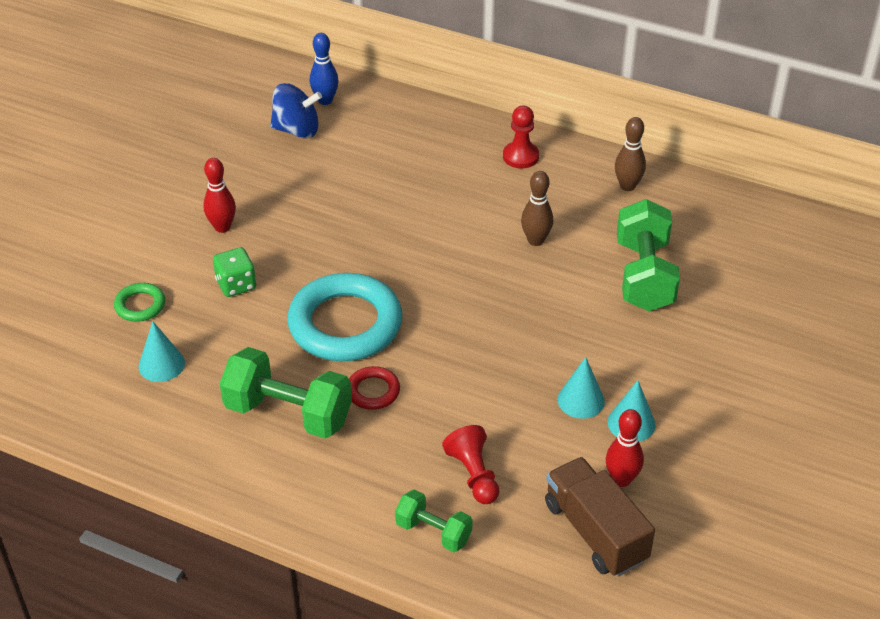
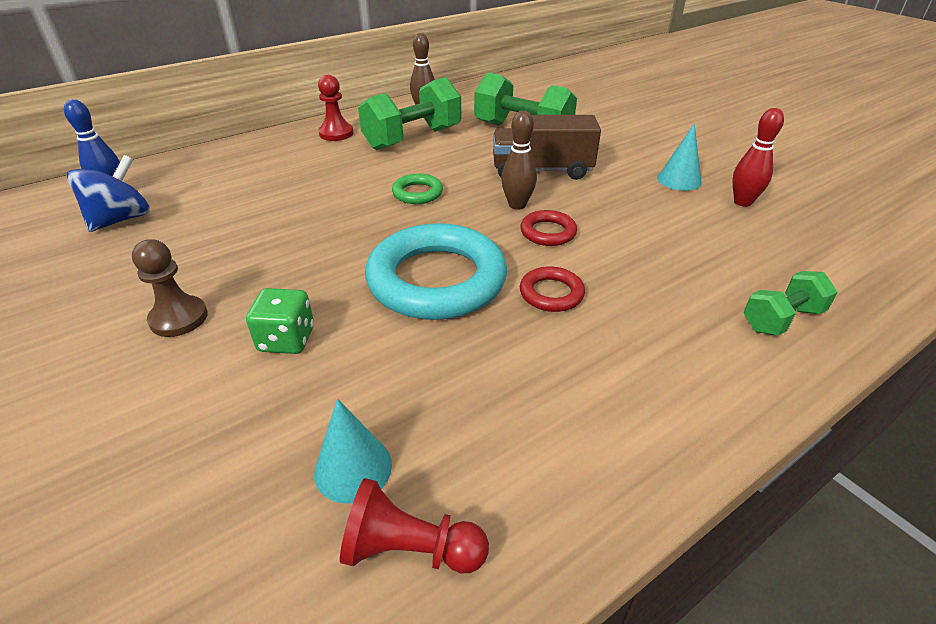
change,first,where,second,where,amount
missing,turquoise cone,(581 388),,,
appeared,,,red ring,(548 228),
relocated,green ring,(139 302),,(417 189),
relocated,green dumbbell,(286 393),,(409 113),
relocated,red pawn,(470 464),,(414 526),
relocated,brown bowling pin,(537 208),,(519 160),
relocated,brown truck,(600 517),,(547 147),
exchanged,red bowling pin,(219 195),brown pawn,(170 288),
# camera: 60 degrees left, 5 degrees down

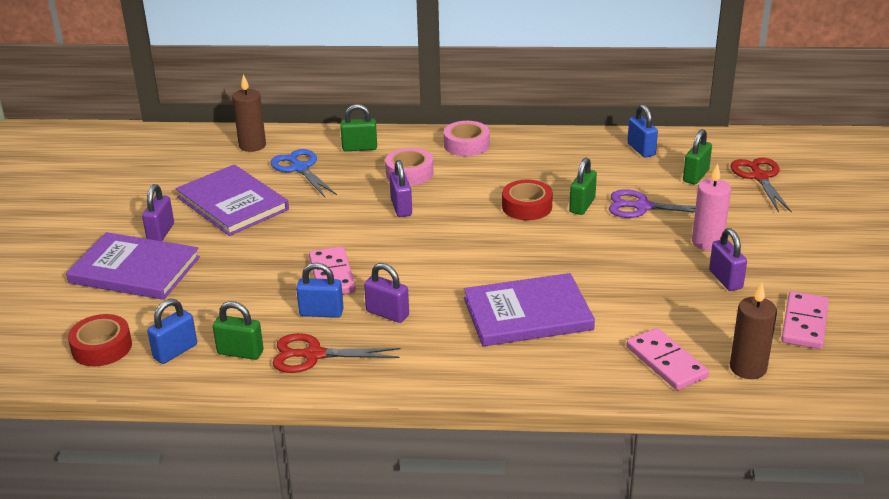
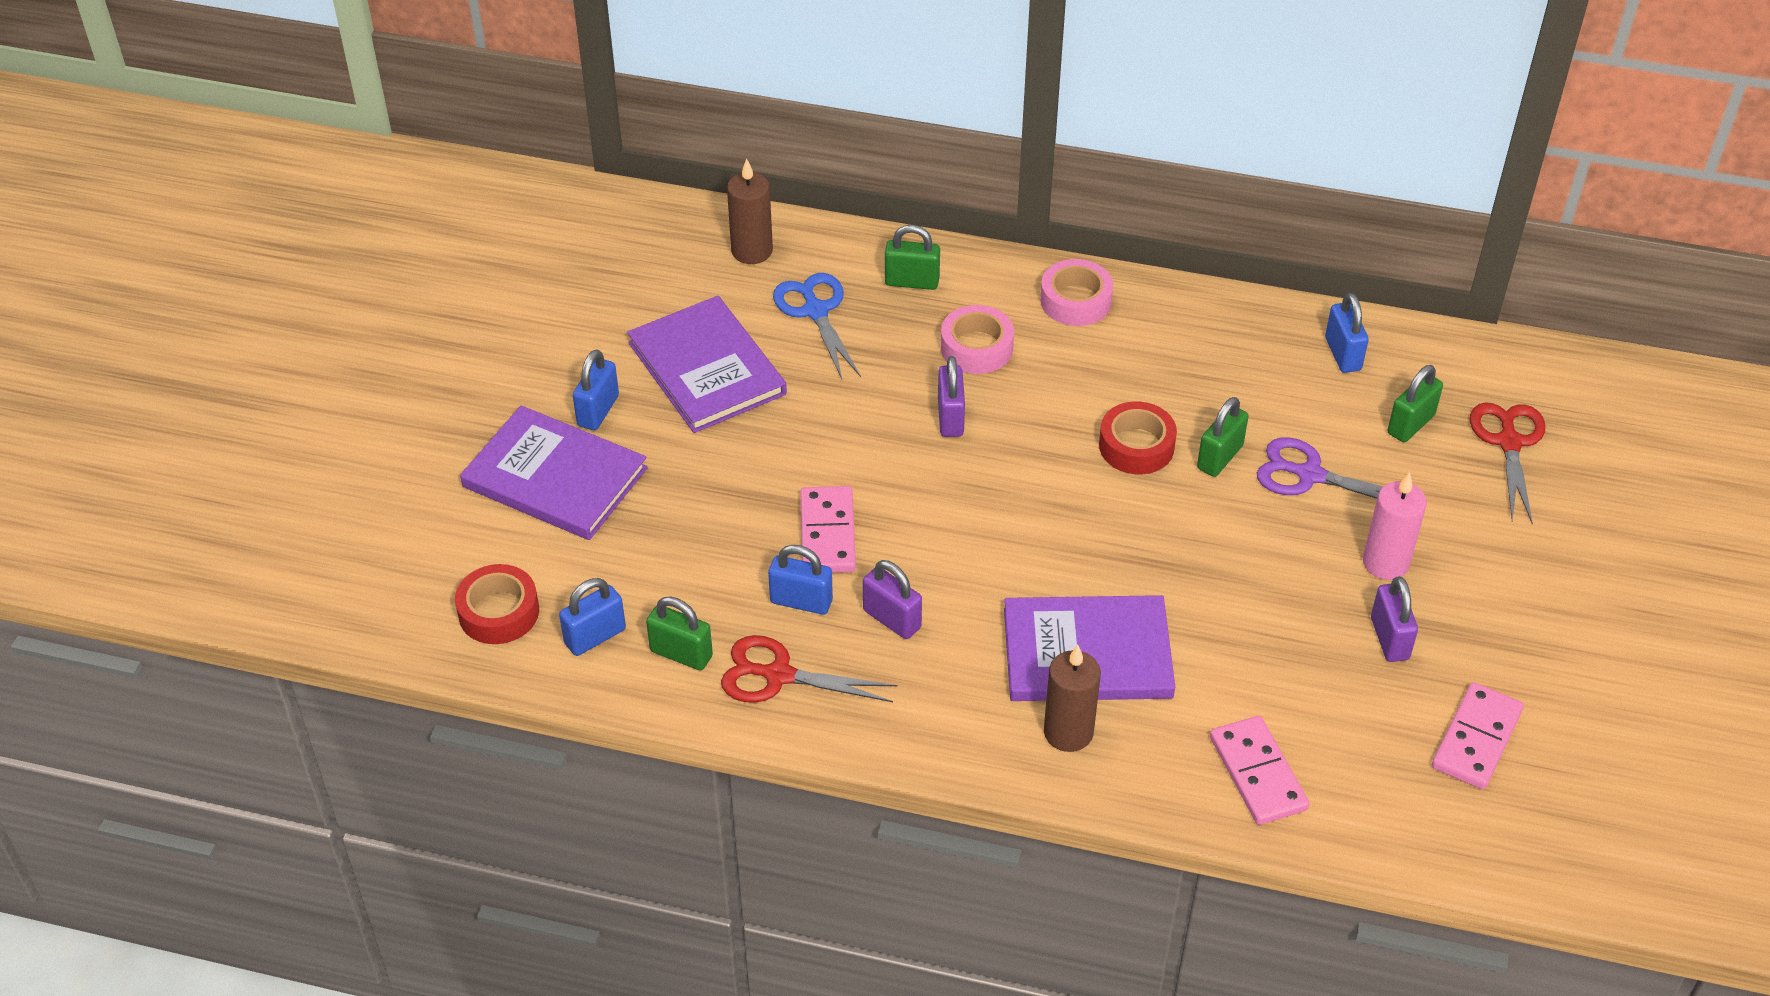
change,first,where,second,where,amount
relocated,brown candle,(753 331),,(1072 698),
colour,purple padlock,(158 212),blue padlock,(596 389),
# camera: 10 degrees right, 15 degrees up

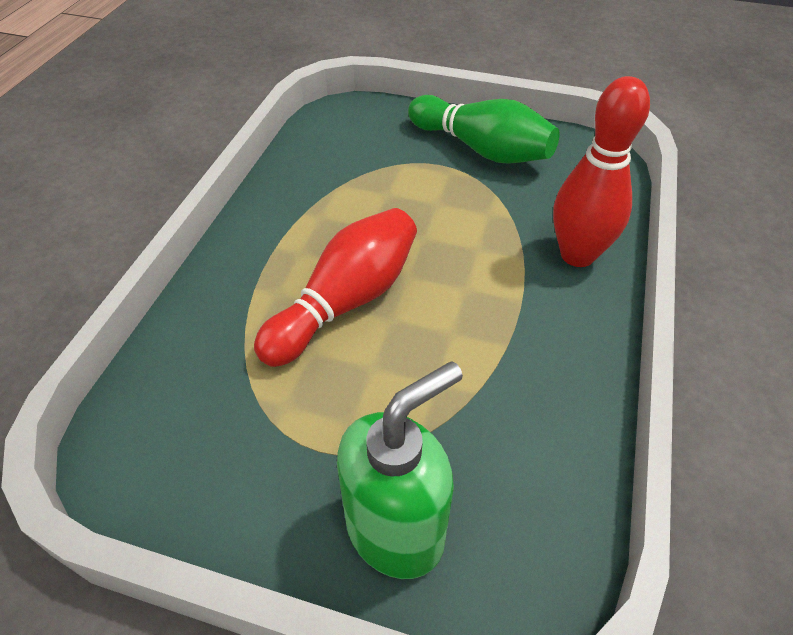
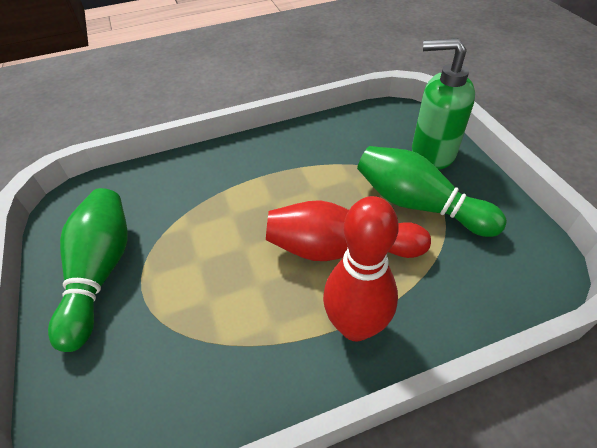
change,first,where,second,where,amount
appeared,,,green bowling pin,(432 191),
relocated,red bowling pin,(601 171),,(361 268),
# camera: 125 degrees left, 0 degrees up

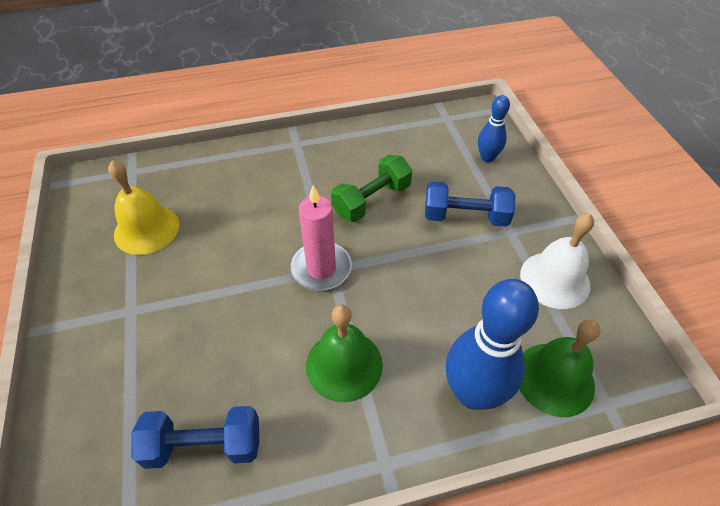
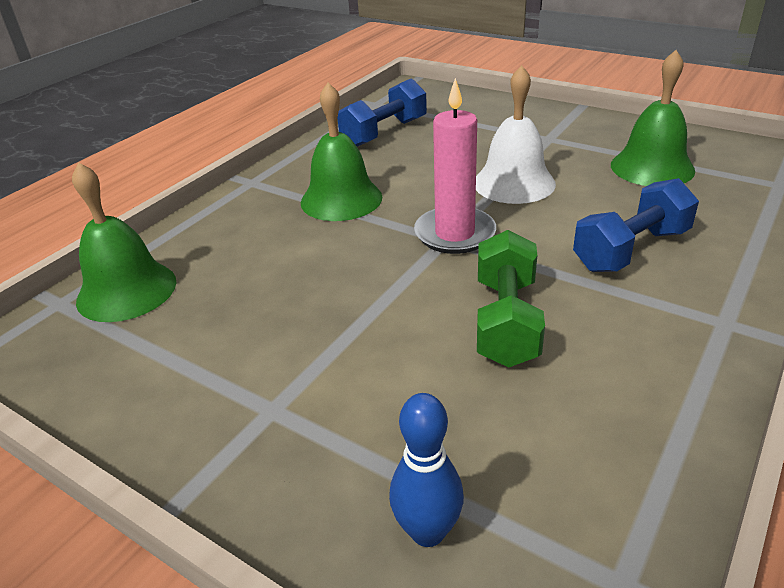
change,first,where,second,where,amount
missing,blue bowling pin,(492 344),,,
relocated,blue dumbbell,(470 204),,(636 225),
relocated,white bell,(557 261),,(516 134),
colour,yellow bell,(143 207),green bell,(653 118),
# camera: 140 degrees right, 15 degrees down

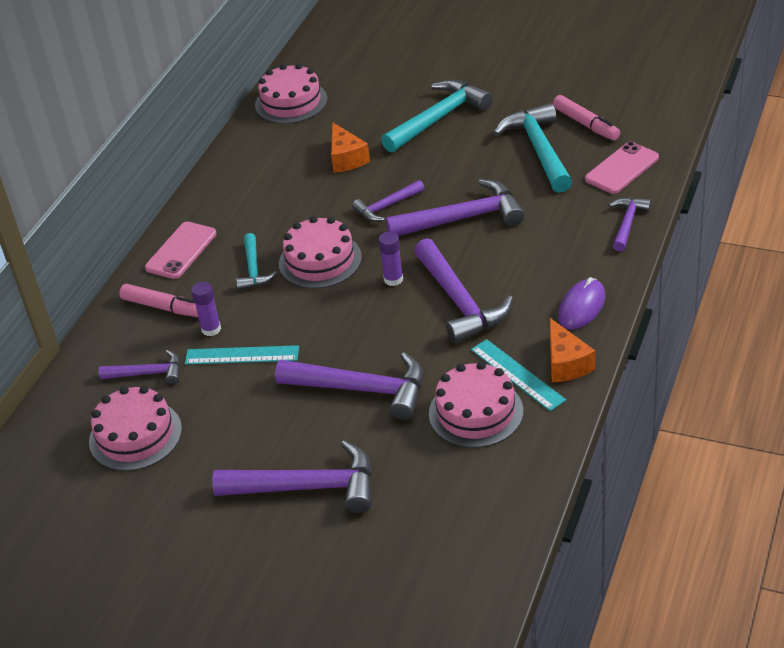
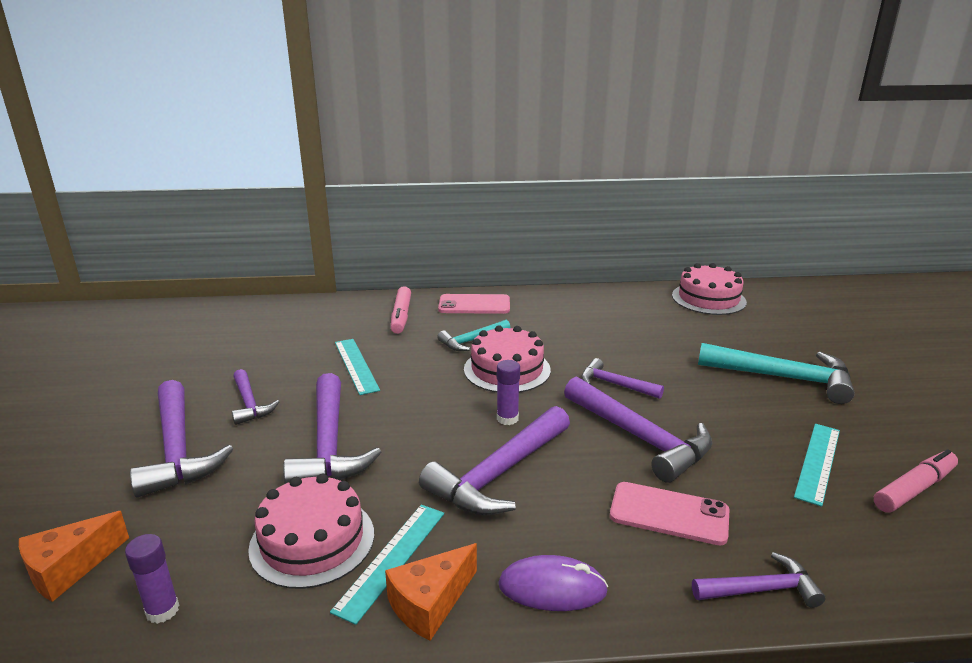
change,first,where,second,where,amount
missing,pink cake,(135 428),,,
relocated,purple hammer,(139 367),,(255 397),
relocated,purple glue stick,(206 309),,(152 579),
relocated,orange cheese,(350 147),,(74 556),
relocated,pink phone,(622 168),,(670 513),
exchanged,turquoise hammer,(533 148),turquoise ruler,(817 465),
spun,pink marker,(586 118),,(916 481),150 degrees counterclockwise
# camera: 60 degrees right, 15 degrees down

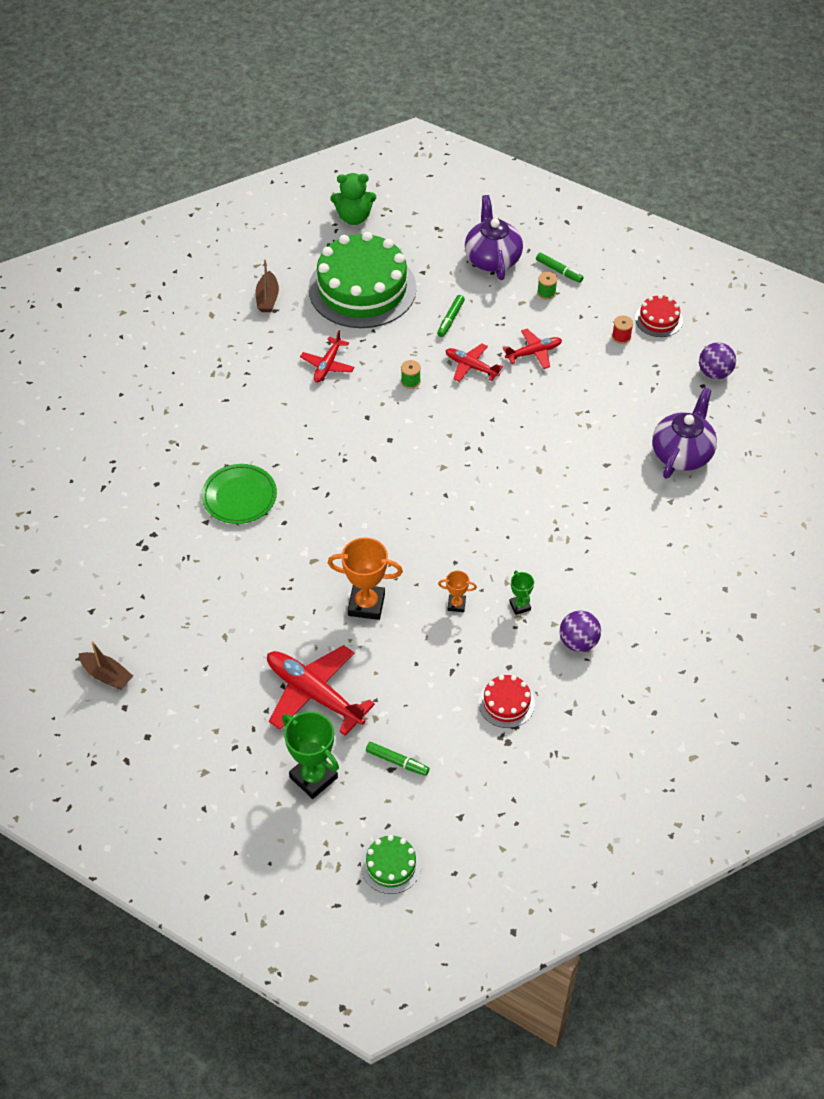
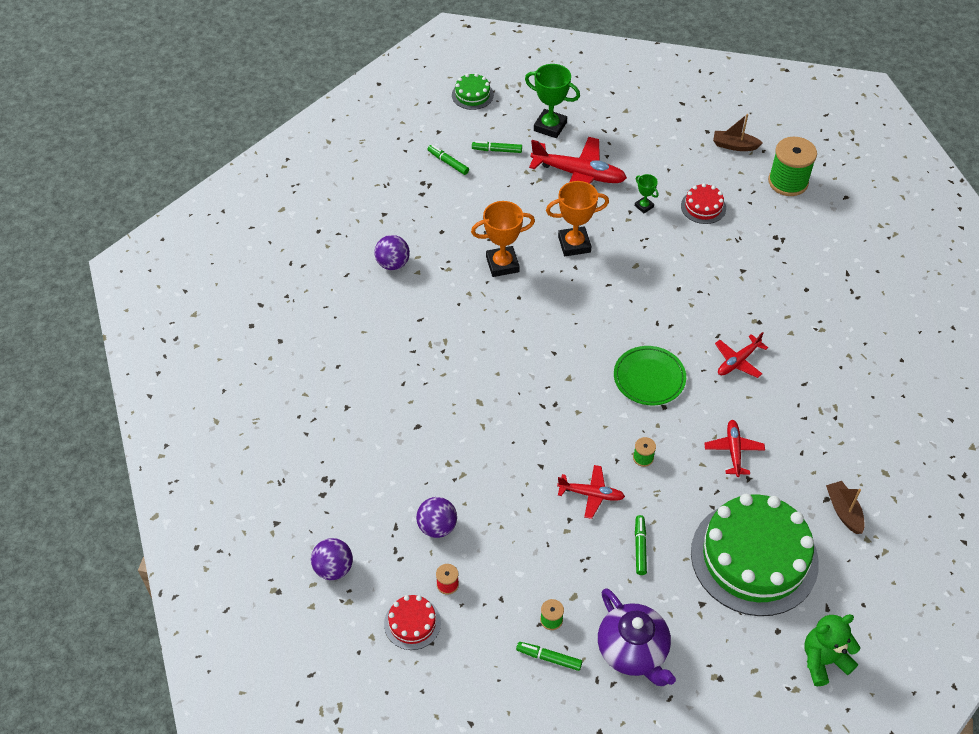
change,first,where,second,where,amount
missing,purple teapot,(684 433),,,
appeared,,,purple ball,(436 517),
appeared,,,green marker,(448 160),
appeared,,,green spool,(792 166),
relocated,green plate,(239 494),,(650 375),
relocated,red cake,(506 701),,(703 203),
relocated,red plane,(532 349),,(741 355),
relocated,green trophy,(521 592),,(647 193),
size,orange trophy,(457 591),,(503 239),x1.93
# camera: 160 degrees right, 0 degrees up

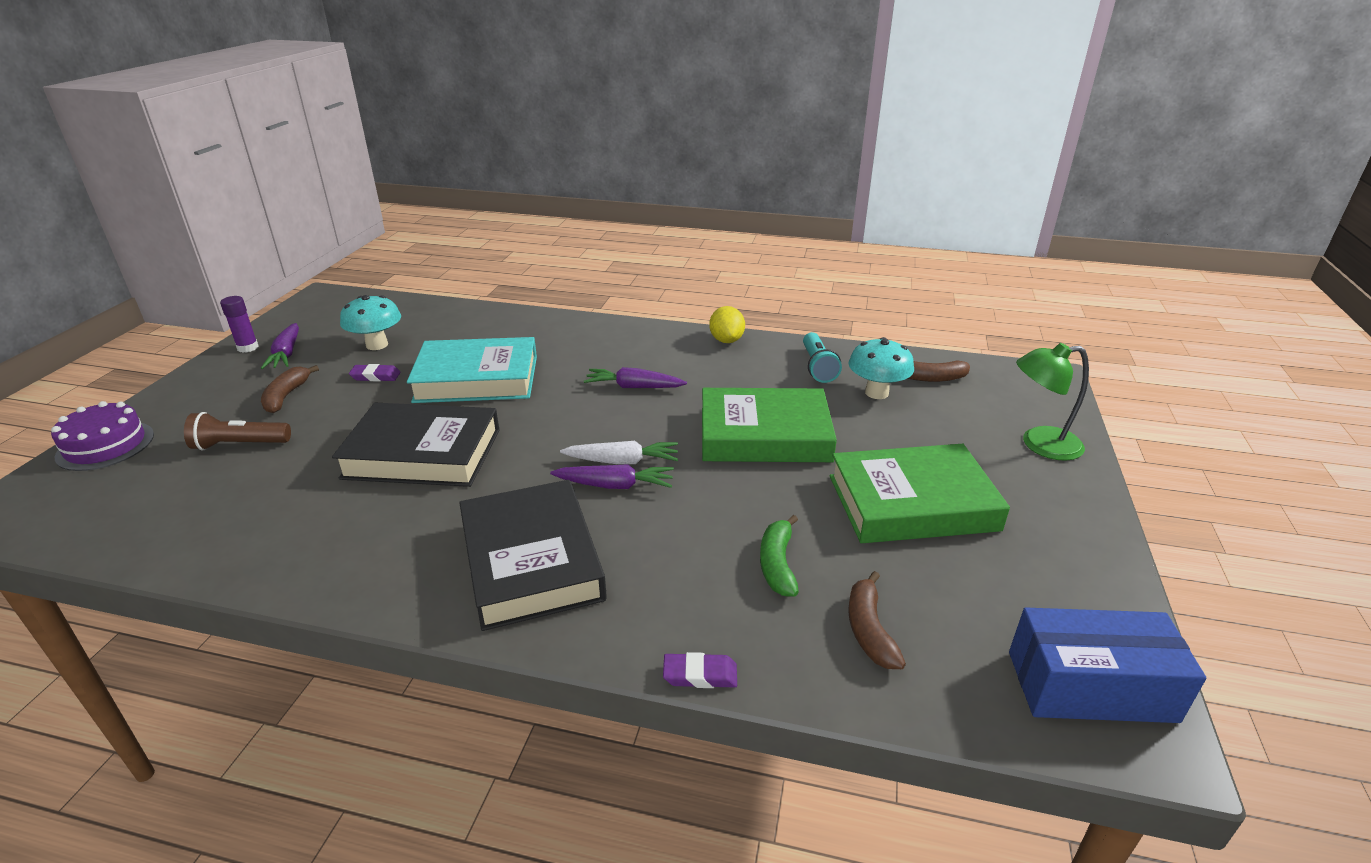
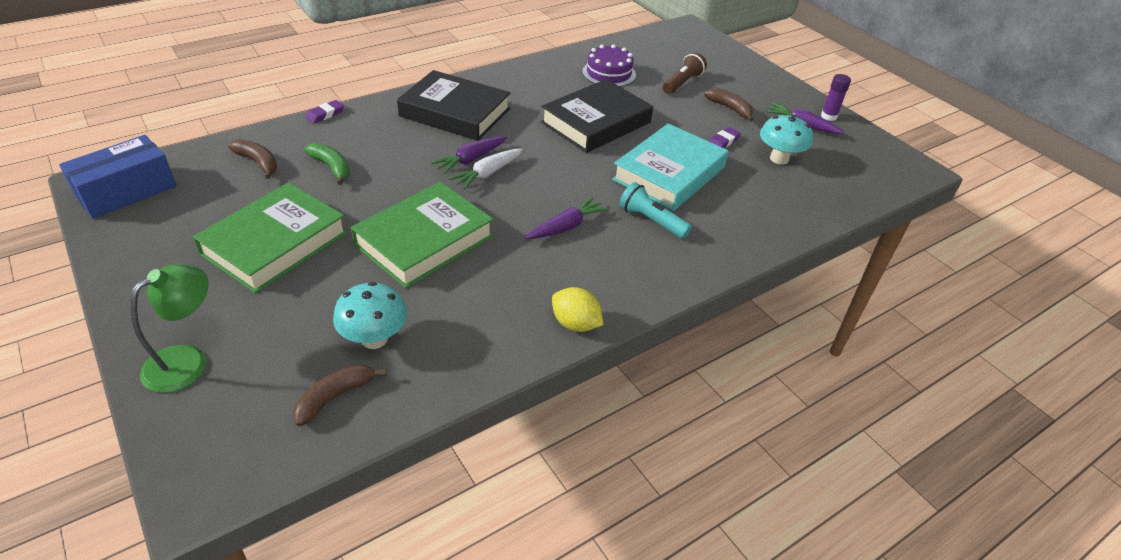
change,first,where,second,where,amount
relocated,purple cake,(102 436),,(609 65),
relocated,turquoise flashlight,(822 357),,(655 210),
# camera: 130 degrees right, 10 degrees up

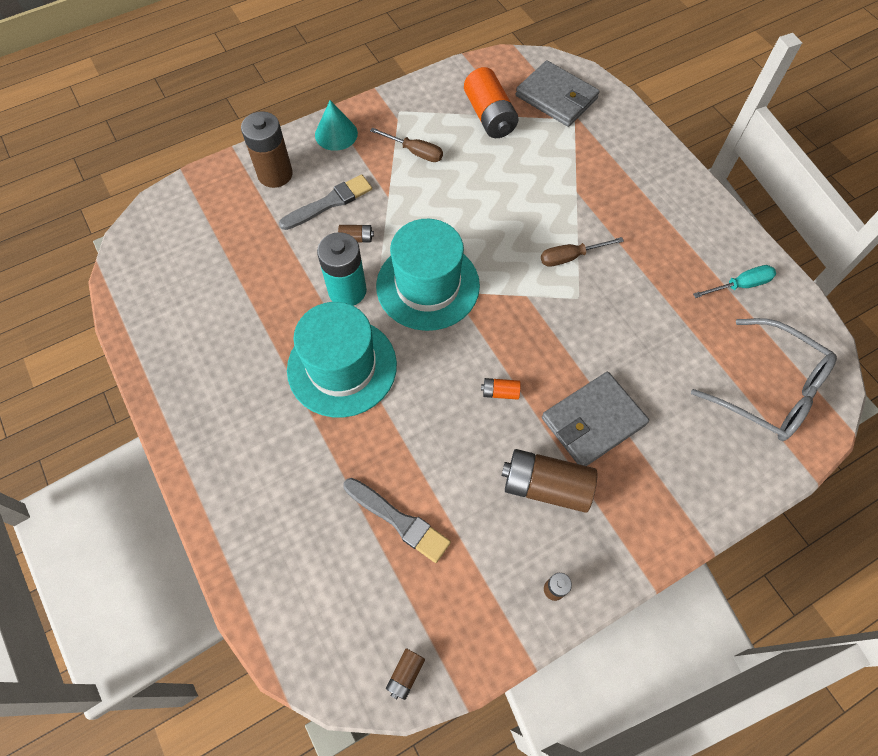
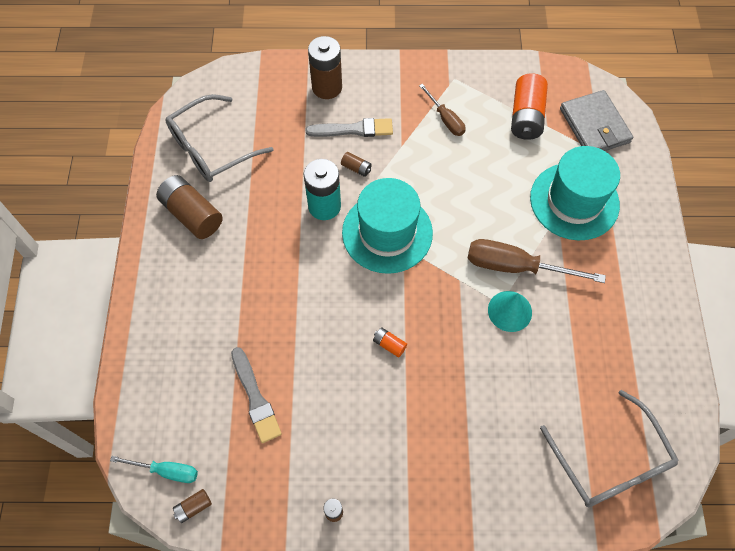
change,first,where,second,where,amount
missing,grey wallet,(595 419),,,
appeared,,,grey glasses,(219 138),
relocated,turquoise hat,(342 359),,(575 193),
relocated,turquoise cone,(336 125),,(510 311),
relocated,brown battery,(550 481),,(189 207),
relocated,turquoise screwdriver,(734 281),,(154 469),
size,brown screwdriver,(582 252),,(537 261),x1.72
# camera: 30 degrees right, 0 degrees up

